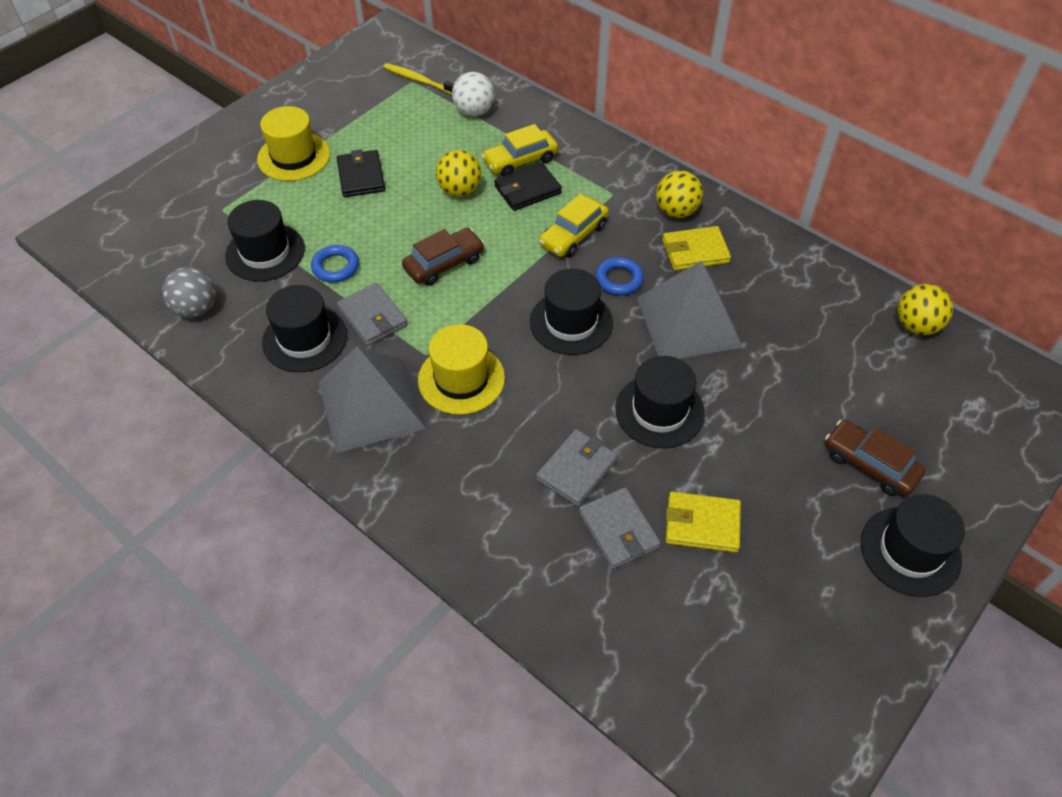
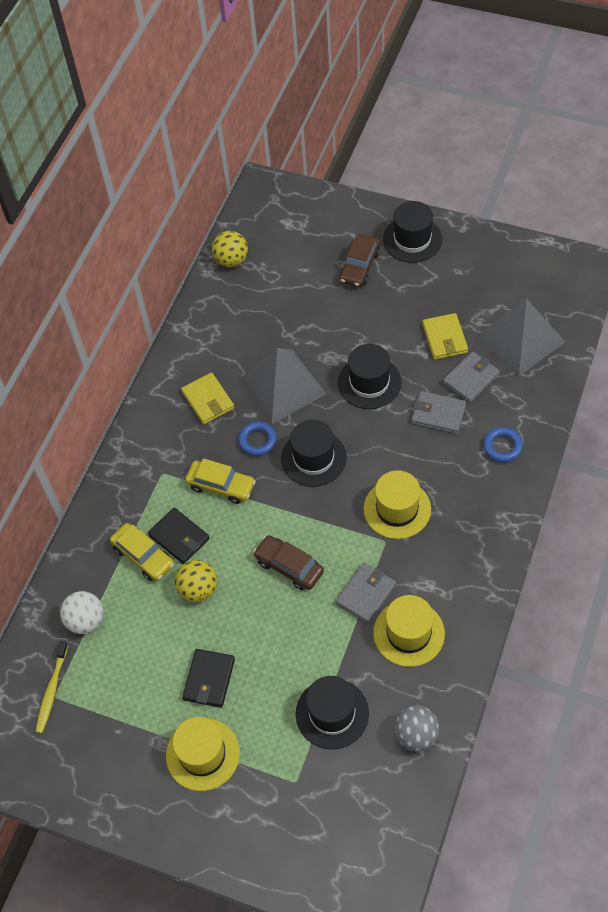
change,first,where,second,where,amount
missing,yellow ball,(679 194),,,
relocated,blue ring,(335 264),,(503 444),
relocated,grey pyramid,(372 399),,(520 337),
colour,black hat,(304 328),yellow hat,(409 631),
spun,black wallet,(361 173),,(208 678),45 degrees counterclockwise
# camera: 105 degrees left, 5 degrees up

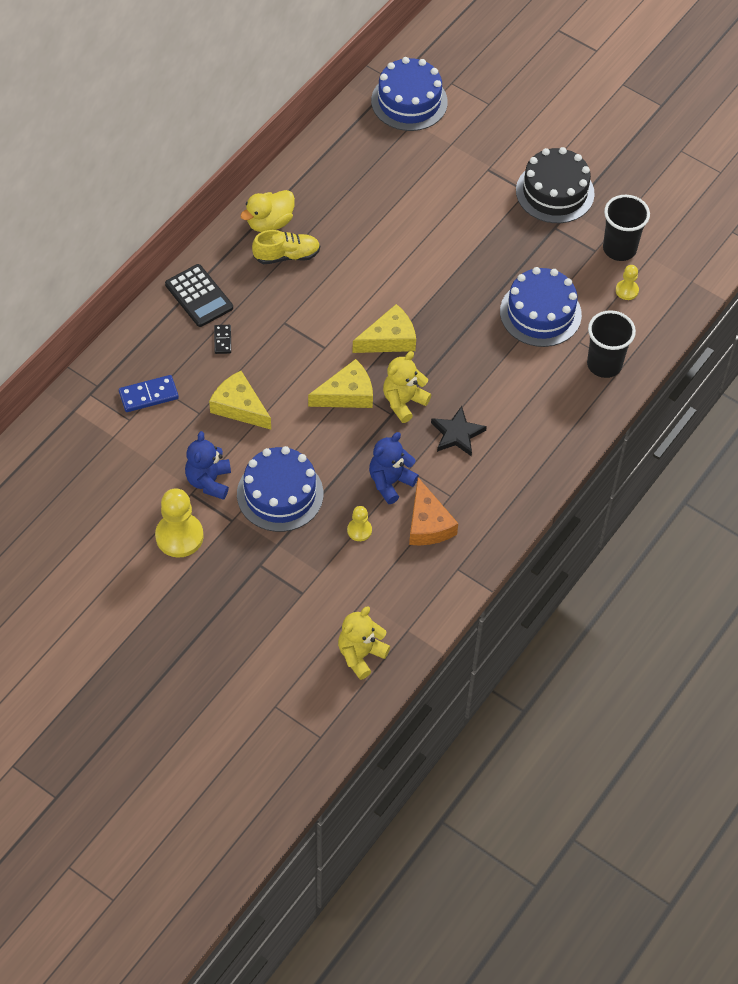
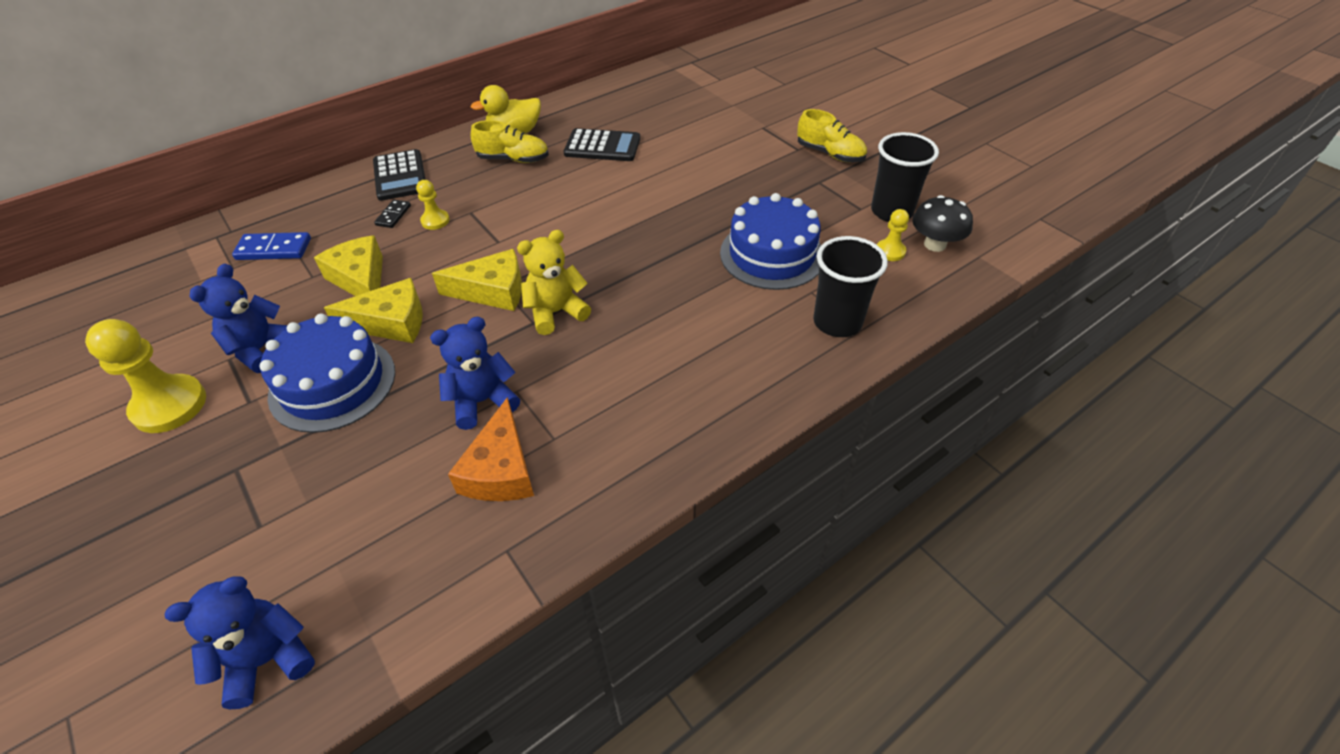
change,first,where,second,where,amount
missing,blue cake,(409 94),,,
missing,black star,(459 431),,,
appeared,,,black calculator,(602 144),
appeared,,,black mushroom,(942 223),
relocated,yellow pawn,(359 523),,(433 205),
relocated,yellow cheese,(384 328),,(373 310),
exchanged,black cake,(555 185),yellow shoe,(832 135),
colour,yellow teddy bear,(364 643),blue teddy bear,(240 642),
# camera: 20 degrees right, 10 degrees down

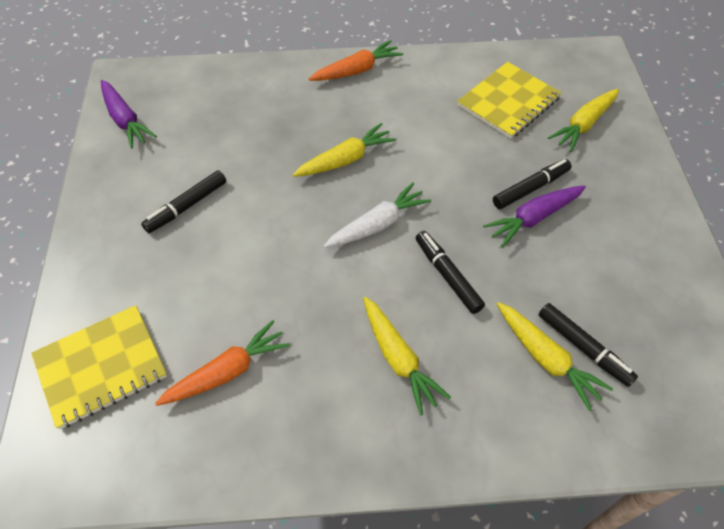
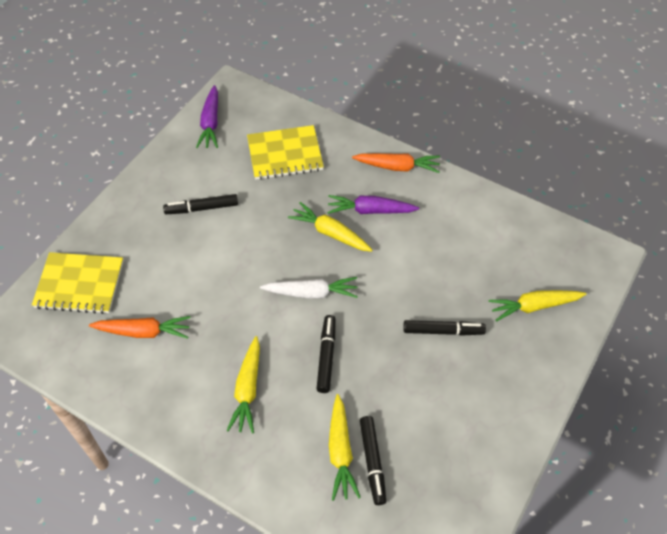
change,first,where,second,where,amount
relocated,yellow notebook,(509 100),,(285 152),
relocated,purple carrot,(534 216),,(373 204),
spun,yellow carrot,(344 150),,(330 227),150 degrees counterclockwise
# camera: 35 degrees right, 0 degrees up

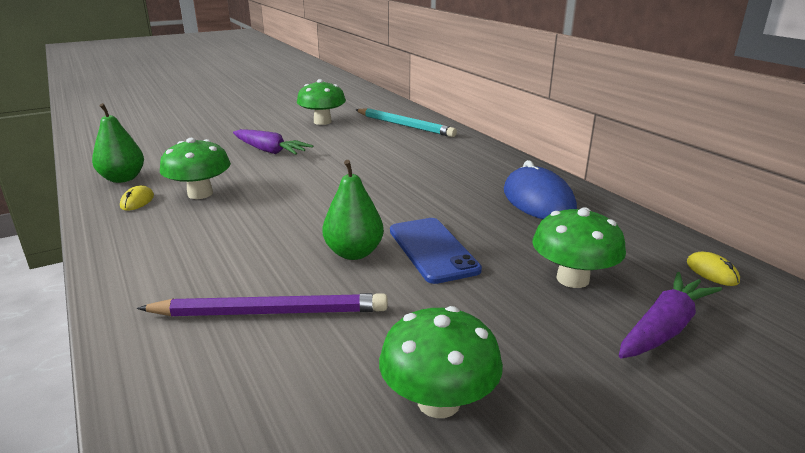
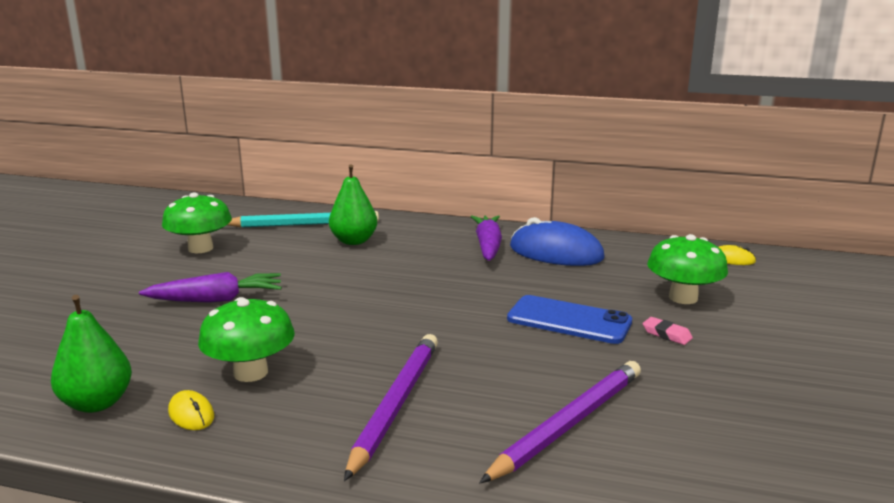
change,first,where,second,where,amount
missing,green mushroom,(441 362),,,
appeared,,,purple pencil,(391 407),
appeared,,,pink eraser,(668 331),
relocated,green pear,(353 210),,(353 204),
relocated,purple carrot,(670 315),,(486 238),
# camera: 45 degrees left, 5 degrees down

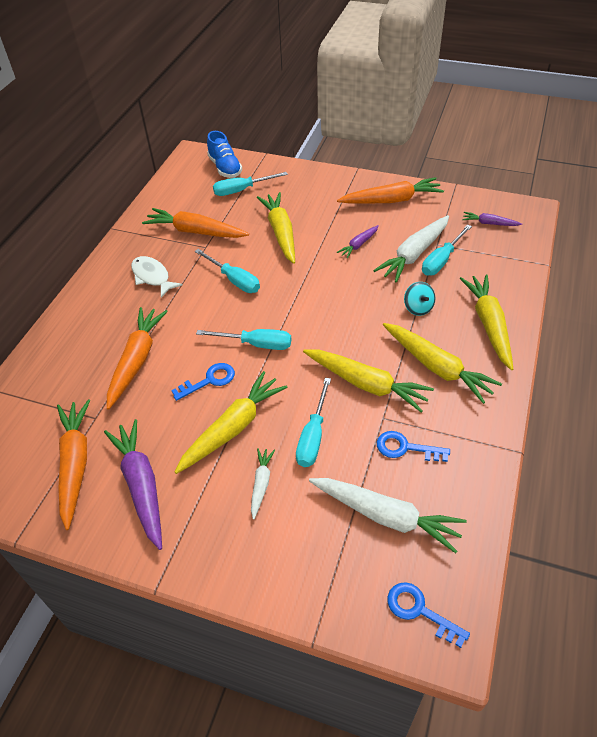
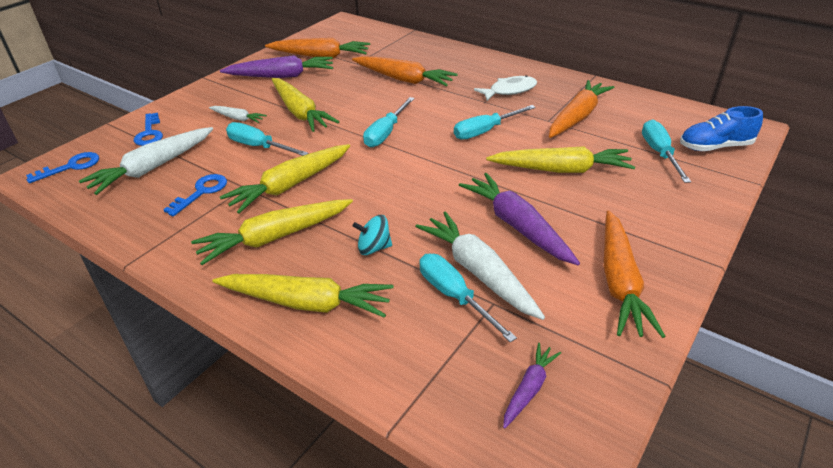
change,first,where,second,where,amount
relocated,blue key,(203 382),,(148 129),
size,purple carrot,(358 241),,(519 219),x1.92
# camera: 105 degrees right, 10 degrees down

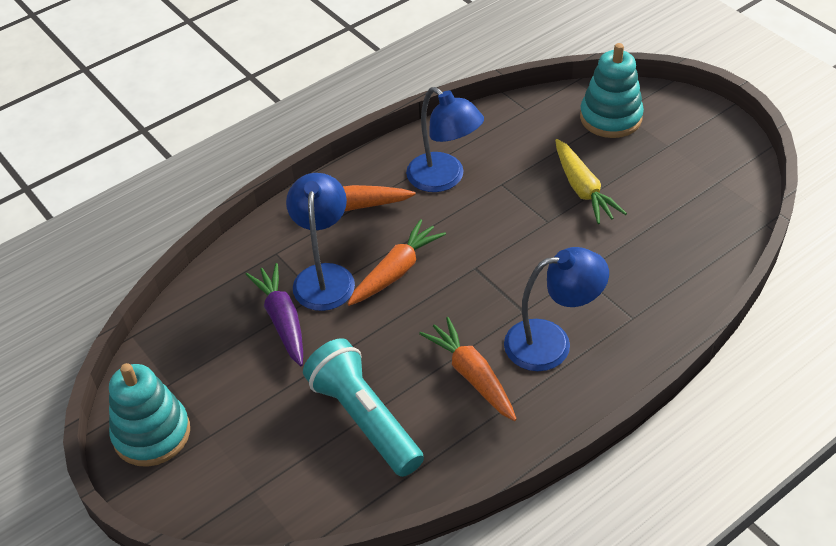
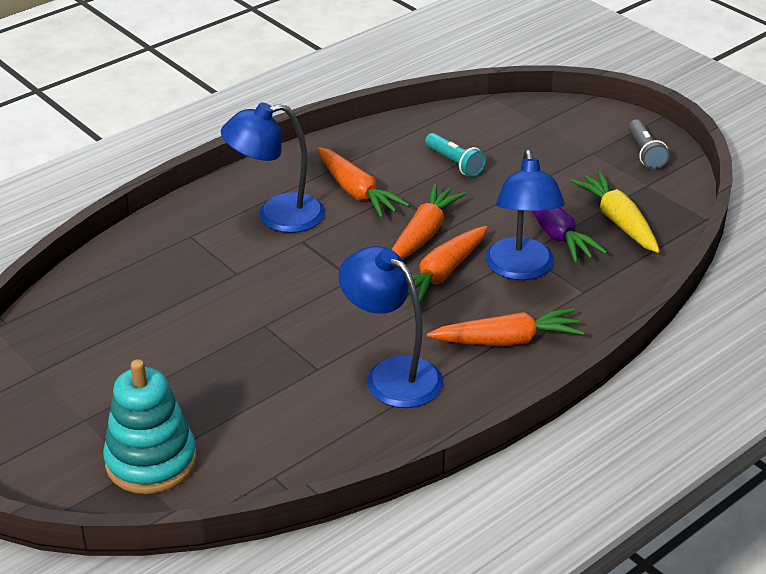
change,first,where,second,where,amount
appeared,,,orange carrot,(428 222),
relocated,yellow carrot,(591 181),,(615 212),
exchanged,turquoise stacking toy,(149 415),grey flashlight,(649 144),
size,turquoise flashlight,(363 407),,(455 155),x0.52
# camera: 175 degrees right, 10 degrees down

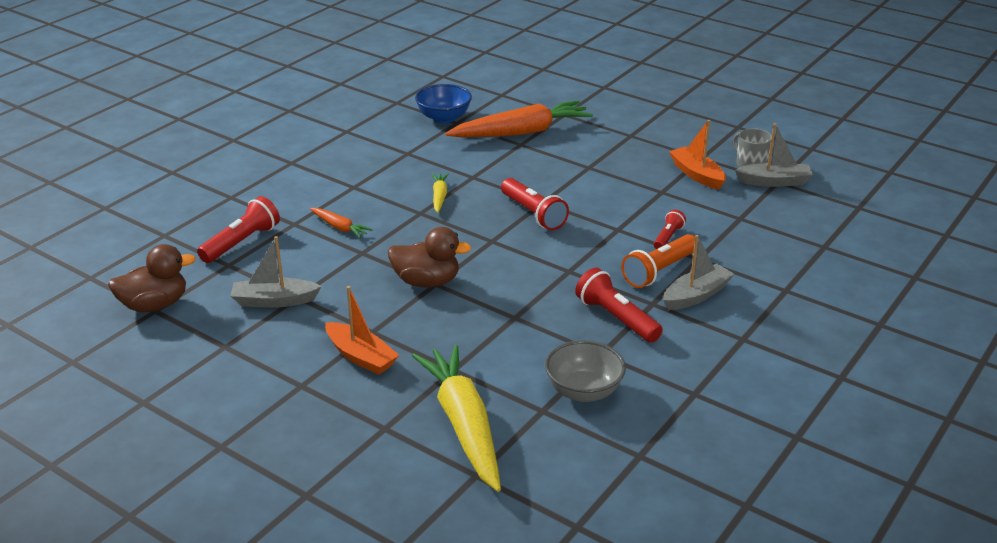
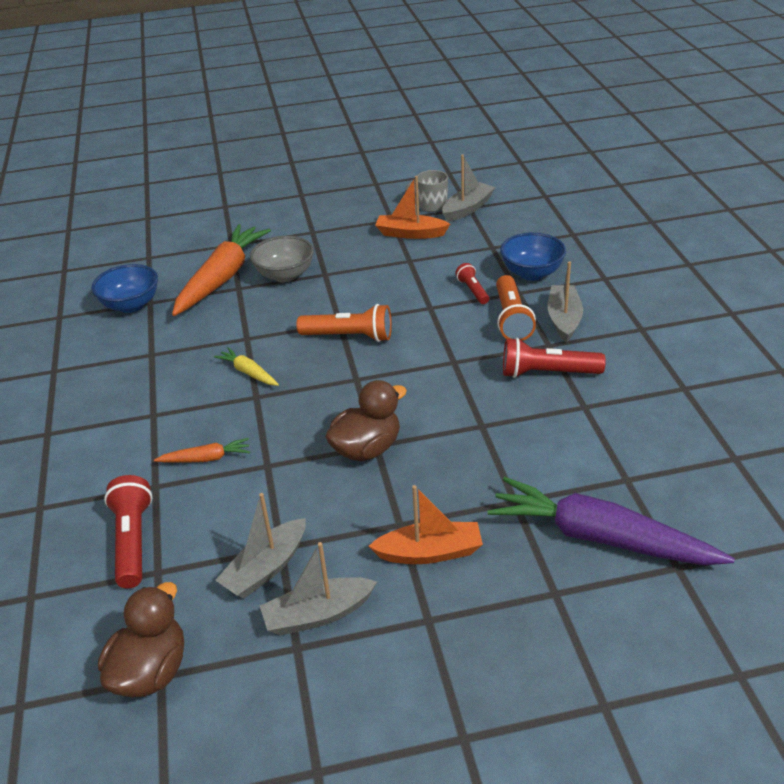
change,first,where,second,where,amount
appeared,,,grey boat,(318 588),
appeared,,,blue bowl,(533 256),
relocated,grey bowl,(585 371),,(282 259),
colour,yellow carrot,(456 418),purple carrot,(611 521),
colour,red flashlight,(535 204),orange flashlight,(344 323),
# camera: 45 degrees left, 5 degrees up

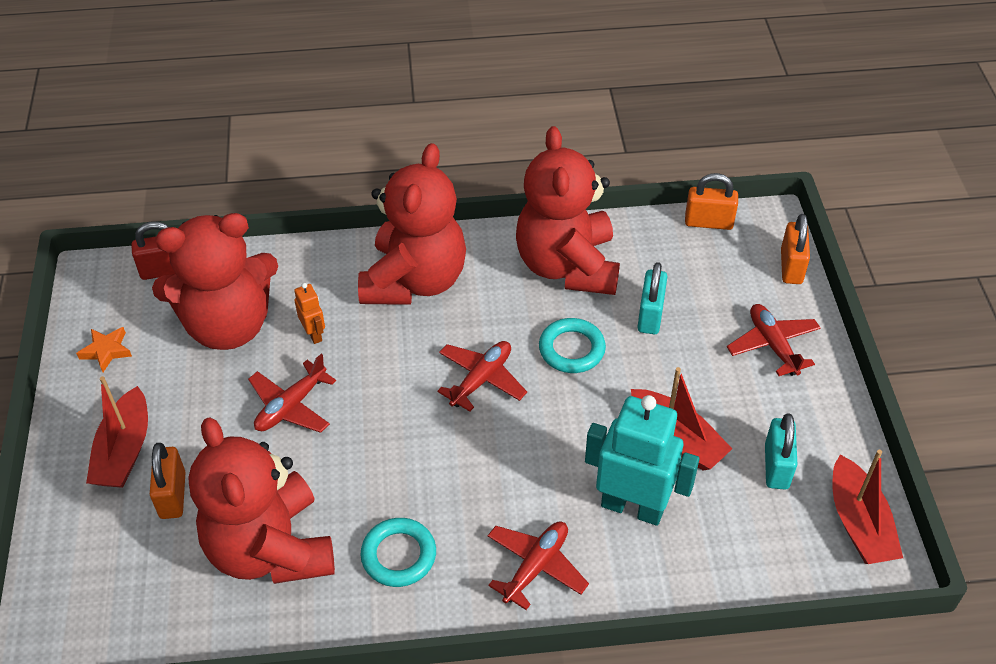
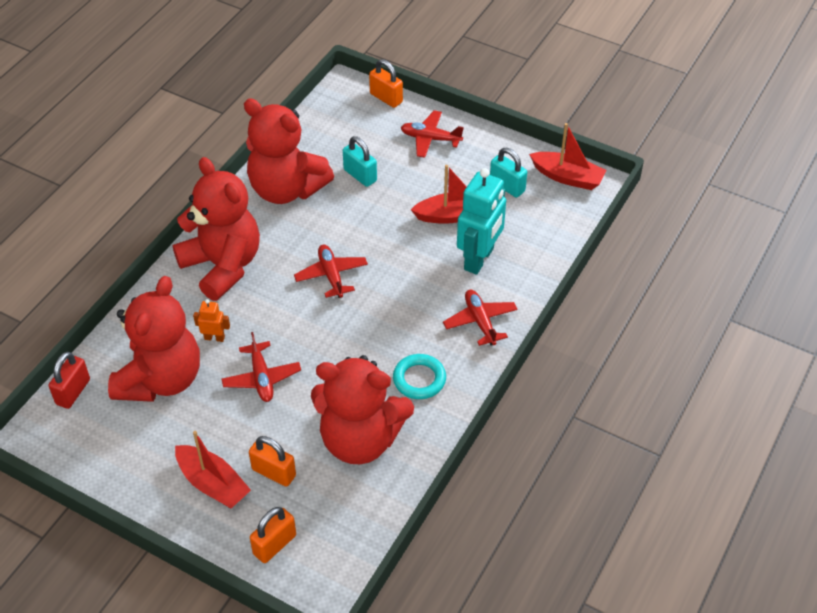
change,first,where,second,where,amount
missing,orange star,(104 349),,,
missing,turquoise ring,(572 345),,,
relocated,orange padlock,(711 201),,(273 535),
spun,turquoise robot,(642 460),,(481 221),150 degrees clockwise
# camera: 55 degrees left, 0 degrees up

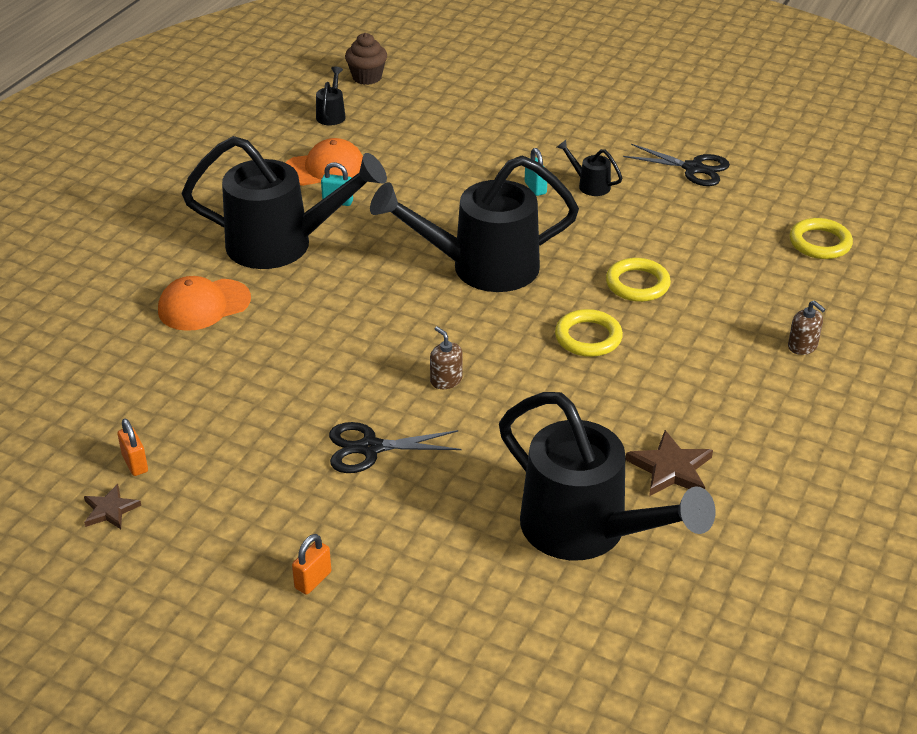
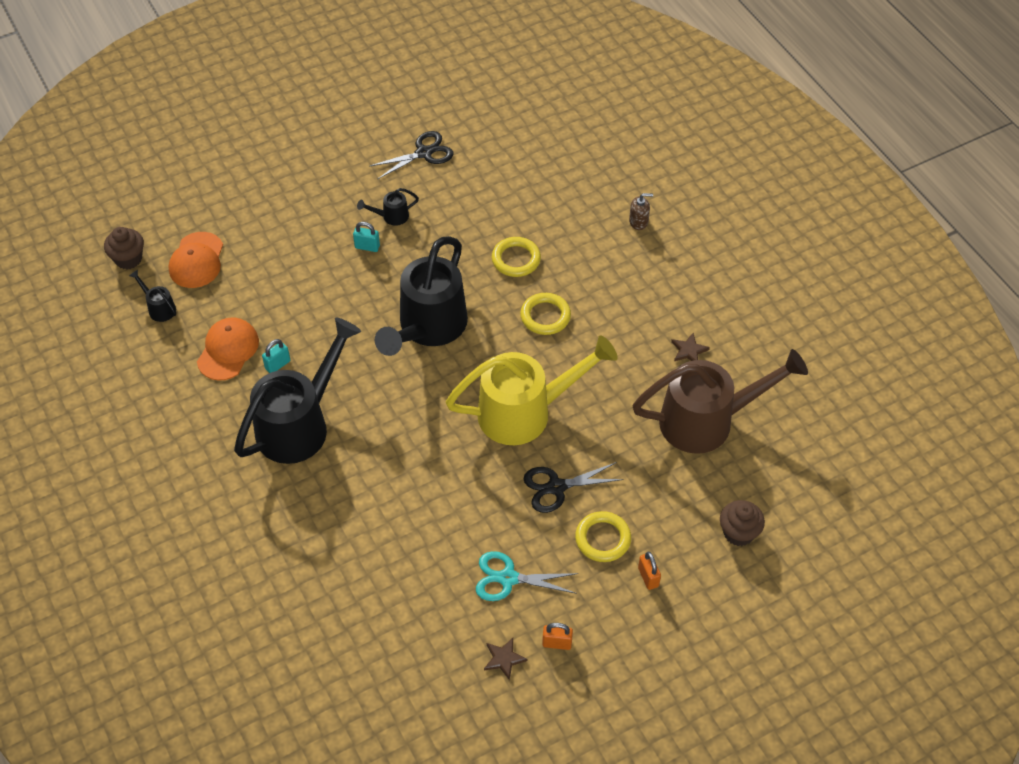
change,first,where,second,where,amount
appeared,,,turquoise scissors,(527 576),
appeared,,,brown cupcake,(742 523),
relocated,orange padlock,(132 447),,(557 636),
relocated,orange cap,(204 303),,(196 260),
relocated,yellow ring,(821 238),,(603 536),
exchanged,brown soap dispenser,(446 357),yellow watering can,(532 390),
colour,black watering can,(607 476),brown watering can,(720 401),
spun,black scissors,(395 447),,(574 487),45 degrees clockwise
size,brown star,(669 463),,(690 347),x0.64
# camera: 55 degrees left, 15 degrees up

